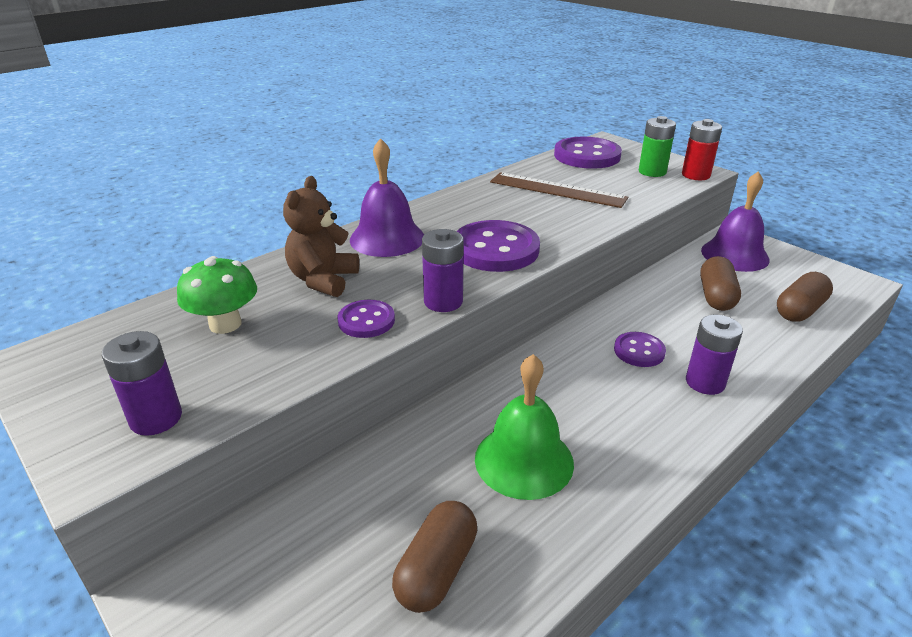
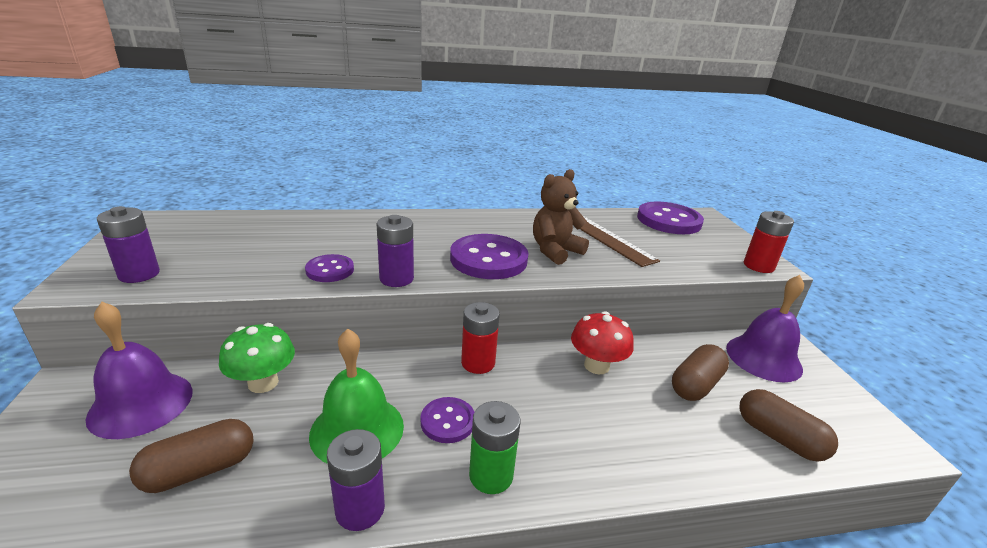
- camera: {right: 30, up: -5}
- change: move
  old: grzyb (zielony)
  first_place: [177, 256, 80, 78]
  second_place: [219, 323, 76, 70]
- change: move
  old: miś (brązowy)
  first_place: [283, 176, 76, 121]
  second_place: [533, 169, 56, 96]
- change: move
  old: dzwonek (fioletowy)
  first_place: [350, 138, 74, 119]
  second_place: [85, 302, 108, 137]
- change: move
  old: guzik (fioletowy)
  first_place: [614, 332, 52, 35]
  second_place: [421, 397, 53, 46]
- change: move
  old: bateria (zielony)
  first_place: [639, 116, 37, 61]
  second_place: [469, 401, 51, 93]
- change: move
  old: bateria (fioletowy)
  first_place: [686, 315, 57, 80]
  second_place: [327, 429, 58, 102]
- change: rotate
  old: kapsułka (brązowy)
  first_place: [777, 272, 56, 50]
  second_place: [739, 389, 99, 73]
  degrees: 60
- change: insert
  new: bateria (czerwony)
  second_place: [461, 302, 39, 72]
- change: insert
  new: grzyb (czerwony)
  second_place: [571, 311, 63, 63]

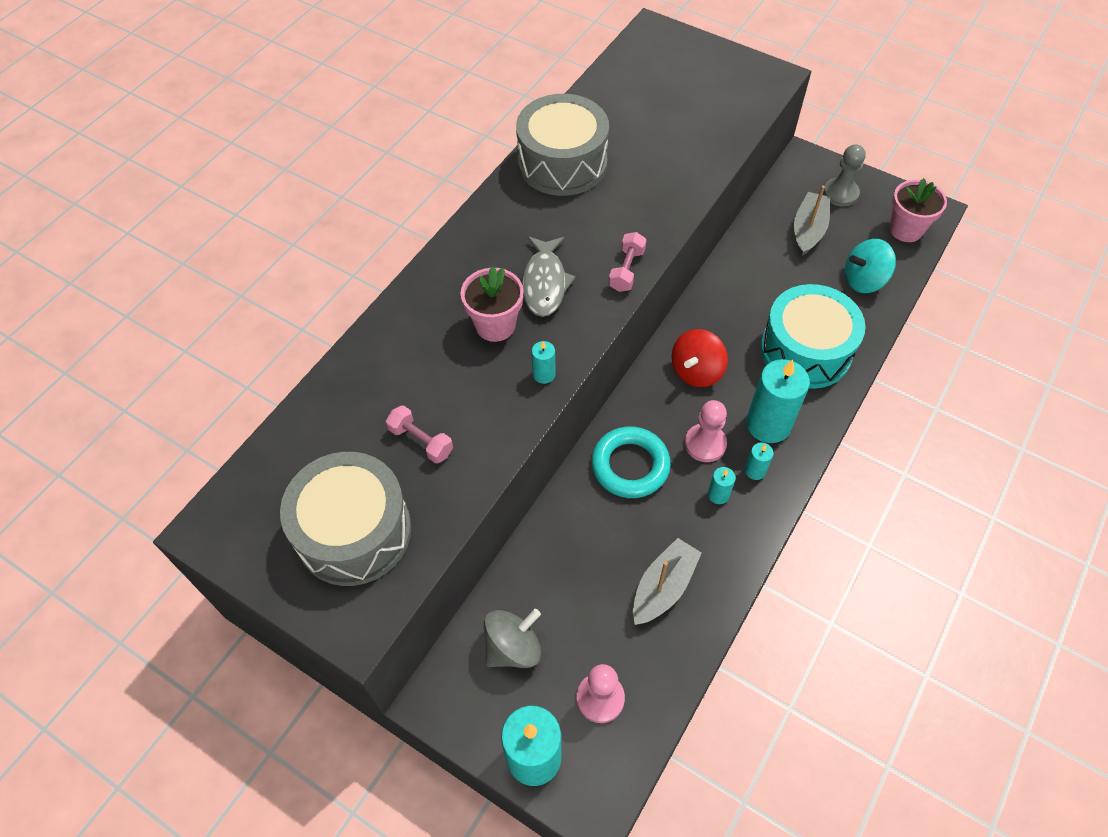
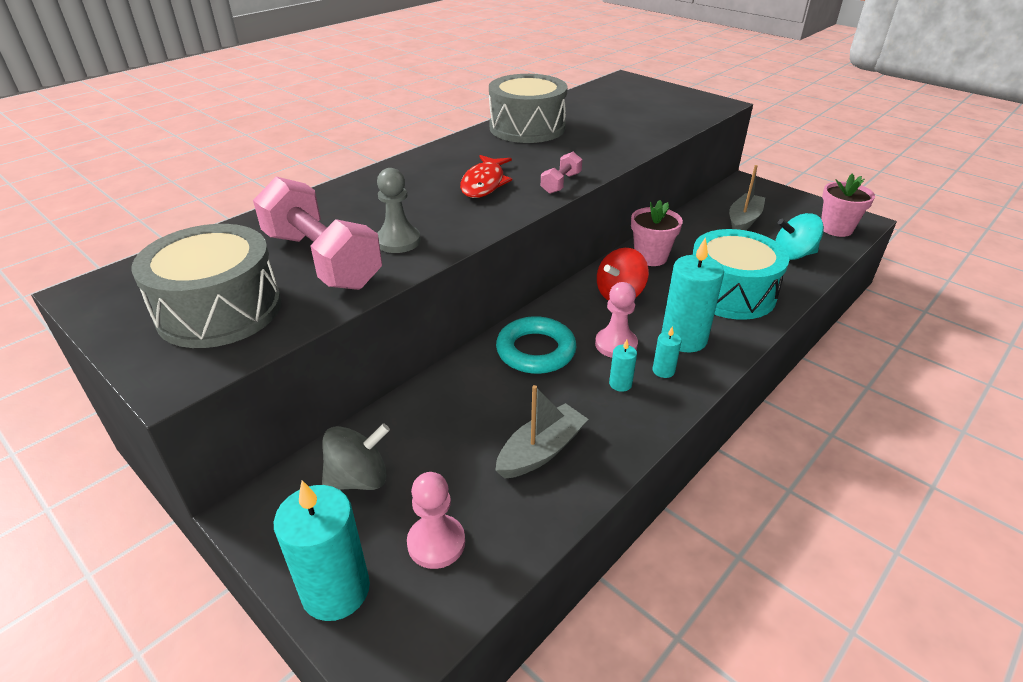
- camera: {right: 10, up: -20}
- change: resize
  old: hantel (różowy)
  first_place: [386, 405, 67, 59]
  second_place: [253, 177, 129, 113]
  factor: 2.26
- change: move
  old: doniczka (różowy)
  first_place: [460, 266, 64, 76]
  second_place: [631, 200, 52, 66]
- change: recolor
  old: ryba (szary)
  new: ryba (czerwony)
  first_place: [522, 236, 54, 81]
  second_place: [460, 155, 52, 43]
- change: delete
  old: świeca (turkusowy)
  first_place: [532, 341, 24, 43]
- change: move
  old: pionek (szary)
  first_place: [823, 144, 43, 63]
  second_place: [377, 168, 44, 85]

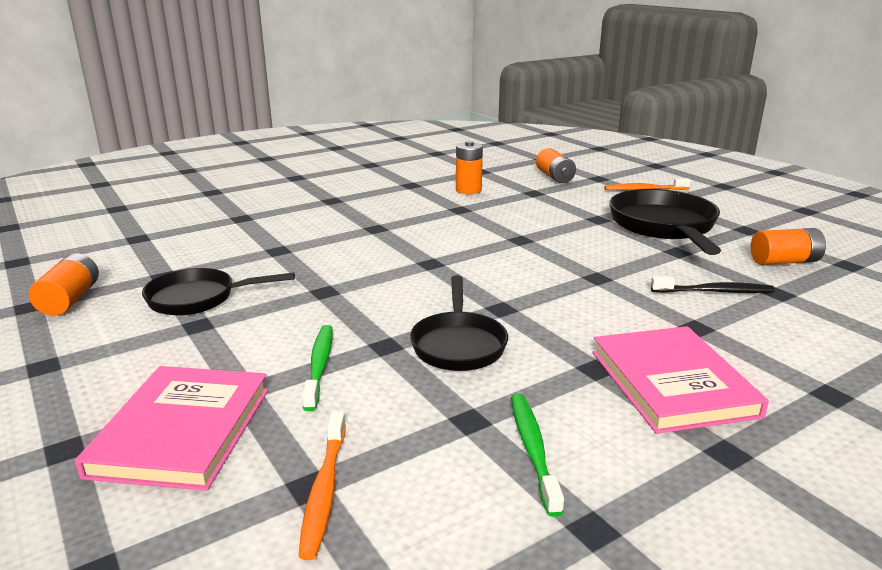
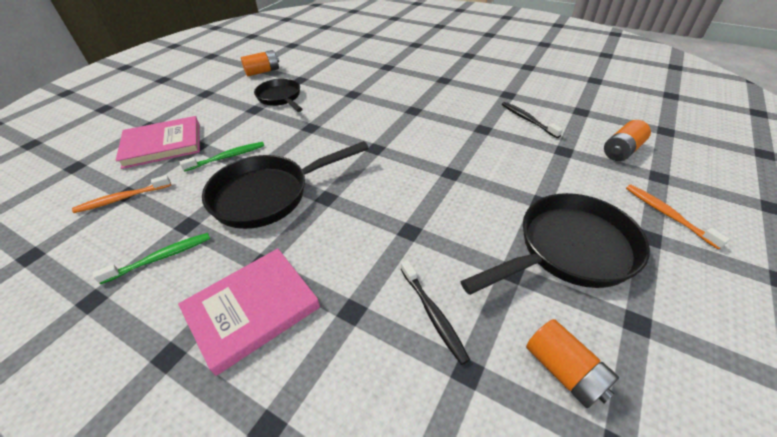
- camera: {right: 65, up: 20}
- change: resize
  old: patelnia (czarny)
  first_place: [410, 275, 98, 96]
  second_place: [202, 141, 167, 88]
  factor: 1.58
- change: replace
  old: bateria (pomarańczowy)
  new: szczoteczka do zębów (czarny)
  first_place: [456, 141, 27, 53]
  second_place: [502, 102, 61, 36]

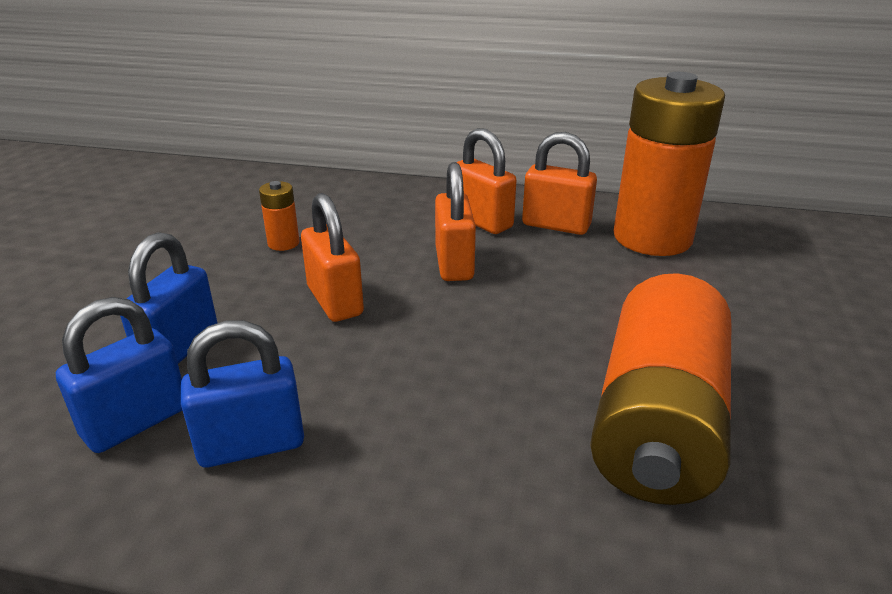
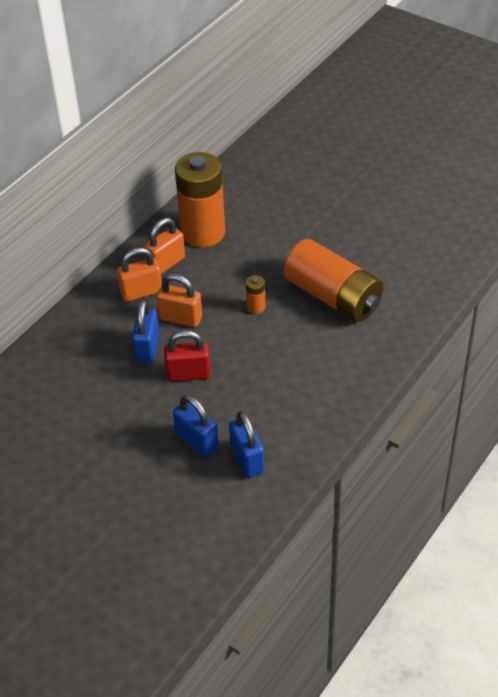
- camera: {right: -65, up: 15}
- change: move
  old: kłódka (niebieski)
  first_place: [181, 320, 123, 148]
  second_place: [132, 299, 28, 63]
- change: move
  old: bateria (pomarańczowy)
  first_place: [259, 181, 41, 70]
  second_place: [246, 275, 20, 39]
- change: recolor
  old: kłódka (pomarańczowy)
  new: kłódka (czerwony)
  first_place: [301, 193, 63, 129]
  second_place: [164, 330, 47, 52]

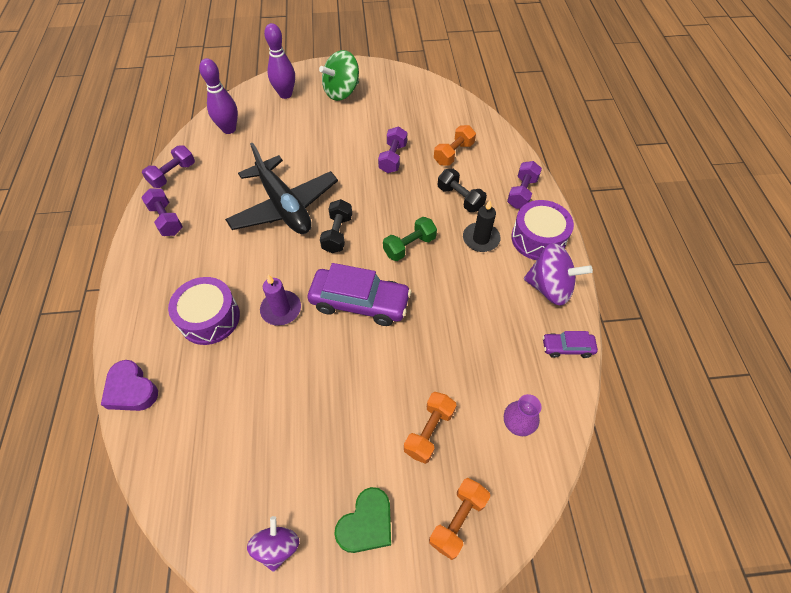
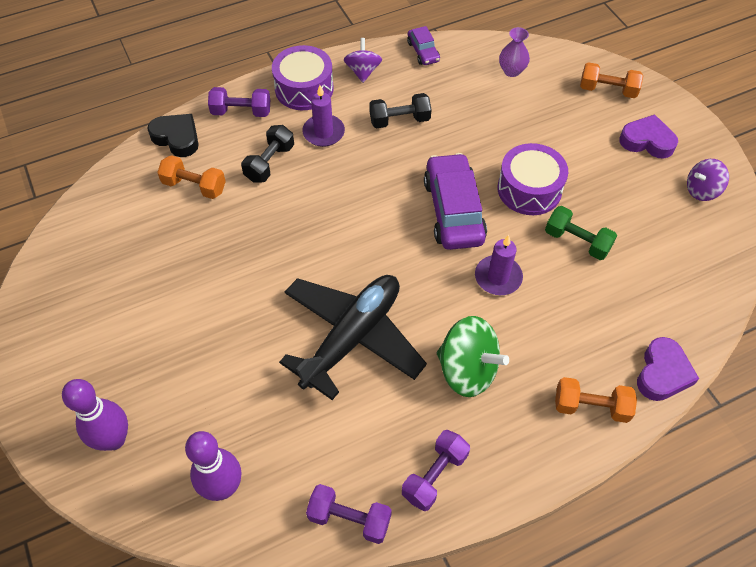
- camera: {right: -110, up: 0}
- change: move
  old: bęben (fioletowy)
  first_place: [168, 277, 72, 68]
  second_place: [498, 143, 70, 72]
- change: move
  old: bączek (zielony)
  first_place: [319, 50, 40, 51]
  second_place: [437, 316, 72, 81]
- change: move
  old: hantel (czarny)
  first_place: [320, 199, 32, 54]
  second_place: [369, 93, 62, 35]
- change: recolor
  old: serce (zielony)
  new: serce (fioletowy)
  first_place: [334, 487, 57, 66]
  second_place: [619, 114, 59, 45]
- change: delete
  old: hantel (fioletowy)
  first_place: [378, 126, 29, 47]
- change: move
  old: hantel (zielony)
  first_place: [383, 217, 54, 44]
  second_place: [545, 206, 72, 54]
- change: move
  old: hantel (pomarańczowy)
  first_place: [404, 392, 53, 72]
  second_place: [555, 377, 82, 46]
- change: recolor
  old: świeca (czarny)
  new: świeca (fioletowy)
  first_place: [463, 200, 37, 52]
  second_place: [302, 85, 43, 62]
- change: resize
  old: bączek (fioletowy)
  first_place: [524, 243, 69, 63]
  second_place: [344, 38, 38, 45]
  factor: 0.62
- change: insert
  new: serce (czarny)
  second_place: [147, 114, 52, 43]

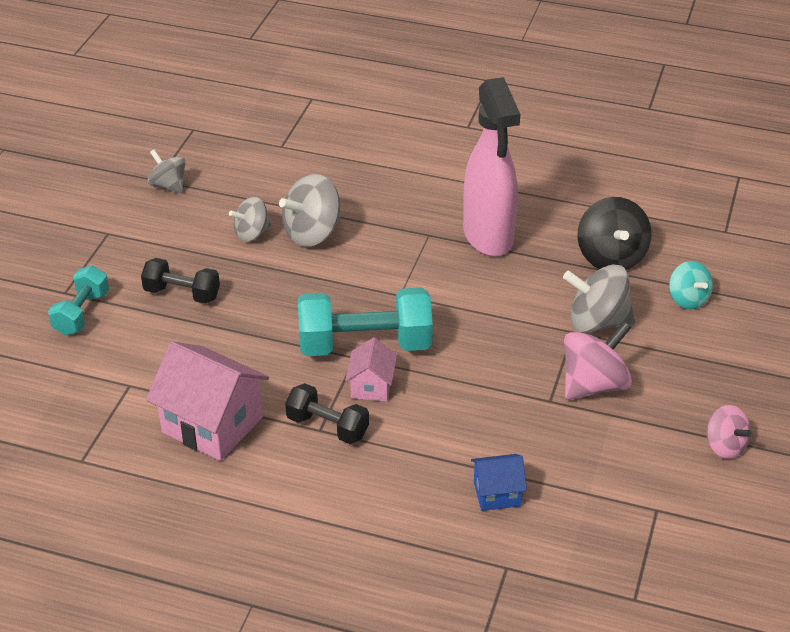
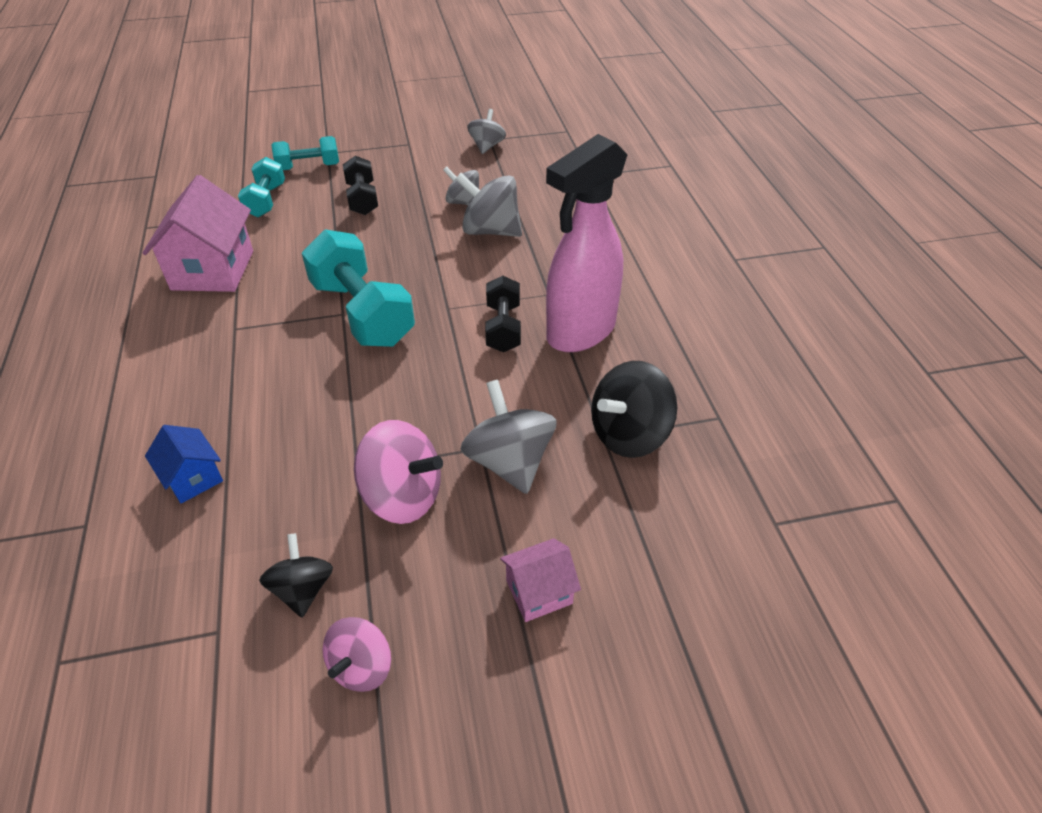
- camera: {right: 60, up: 5}
- change: move
  old: hantel (czarny)
  first_place: [285, 383, 84, 61]
  second_place: [485, 276, 36, 76]
- change: move
  old: domek (różowy)
  first_place: [345, 337, 52, 65]
  second_place: [500, 538, 81, 84]
- change: delete
  old: bączek (turkusowy)
  first_place: [669, 261, 44, 48]
- change: insert
  new: hantel (turkusowy)
  second_place: [238, 157, 47, 60]
- change: insert
  new: bączek (czarny)
  second_place: [259, 533, 74, 85]

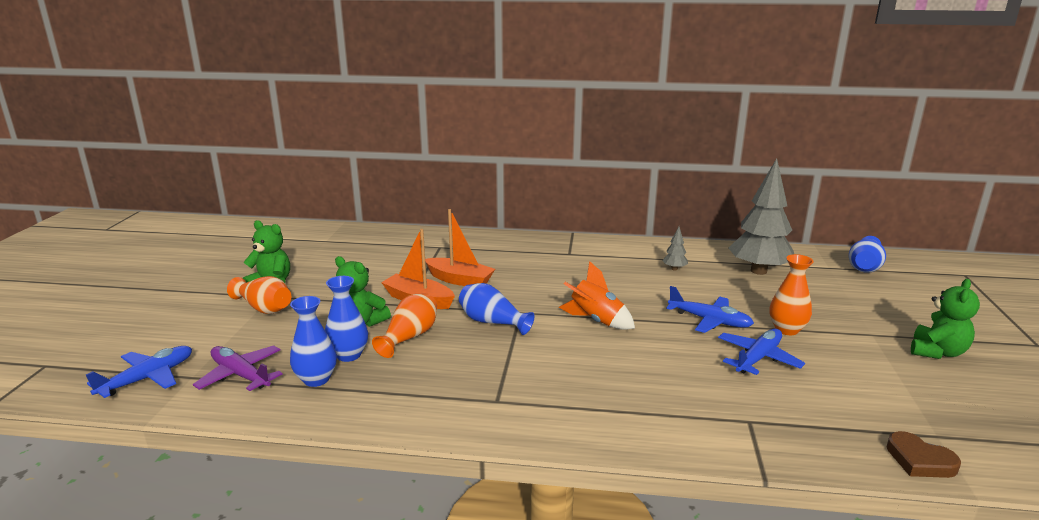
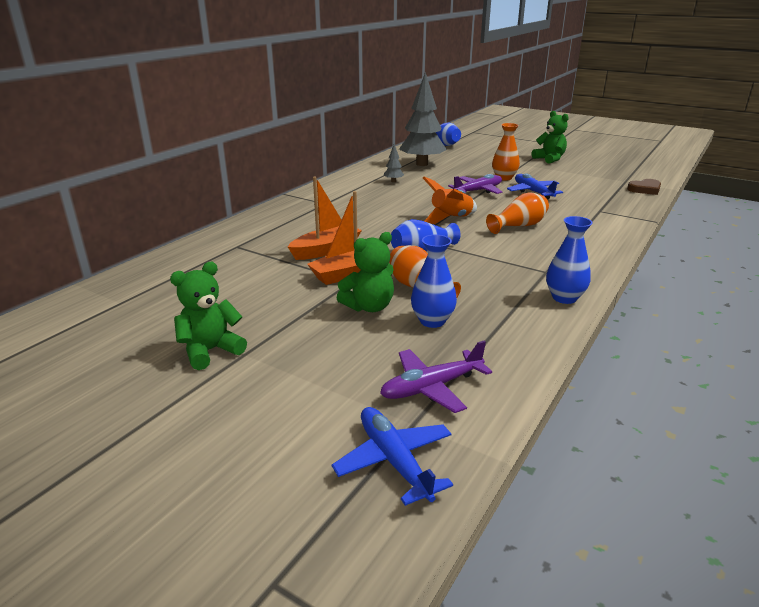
- camera: {right: -65, up: 5}
- change: move
  old: wazon (pomarańczowy)
  first_place: [227, 276, 64, 38]
  second_place: [486, 192, 63, 42]
- change: move
  old: wazon (niebieski)
  first_place: [290, 296, 47, 91]
  second_place: [546, 216, 47, 88]
- change: recolor
  old: samolot (niebieski)
  new: samolot (fioletowy)
  first_place: [666, 286, 88, 47]
  second_place: [448, 174, 54, 20]

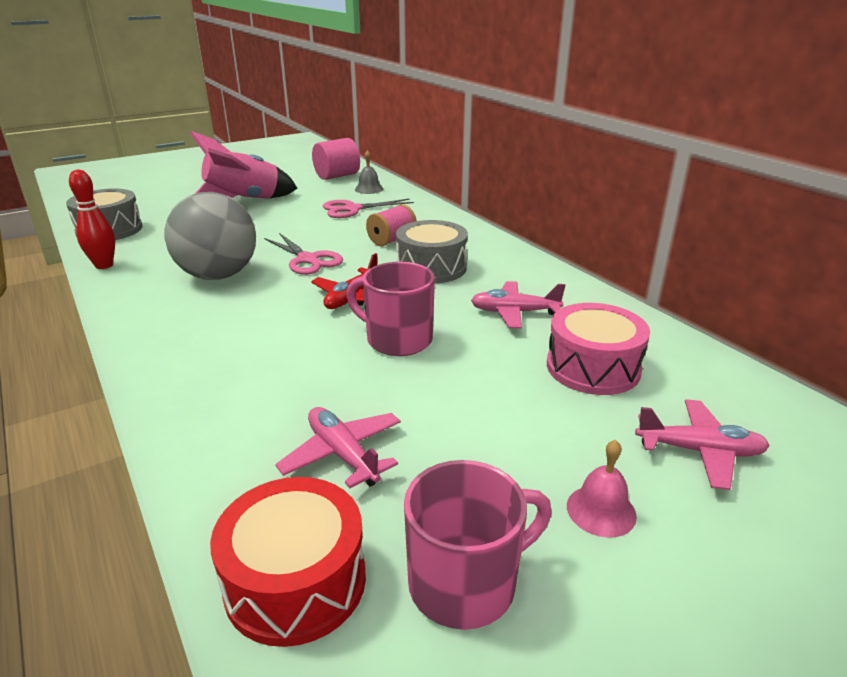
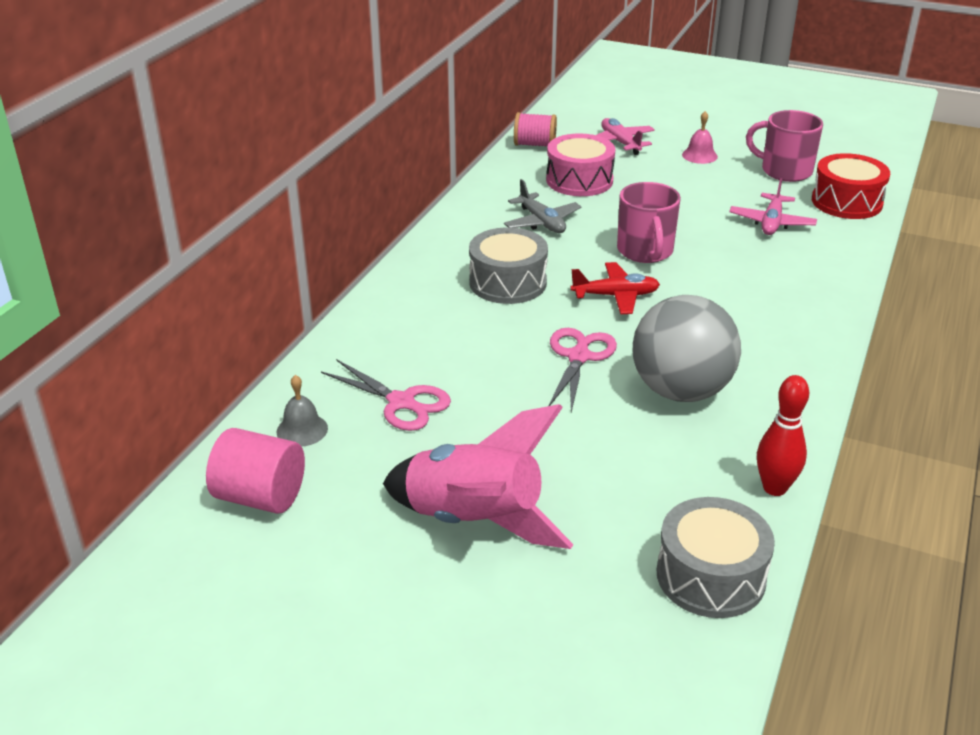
- camera: {right: -125, up: 5}
- change: move
  old: szpulka (różowy)
  first_place: [366, 204, 51, 42]
  second_place: [514, 112, 43, 35]
- change: recolor
  old: samolot (różowy)
  new: samolot (szary)
  first_place: [471, 281, 95, 48]
  second_place: [504, 179, 77, 54]

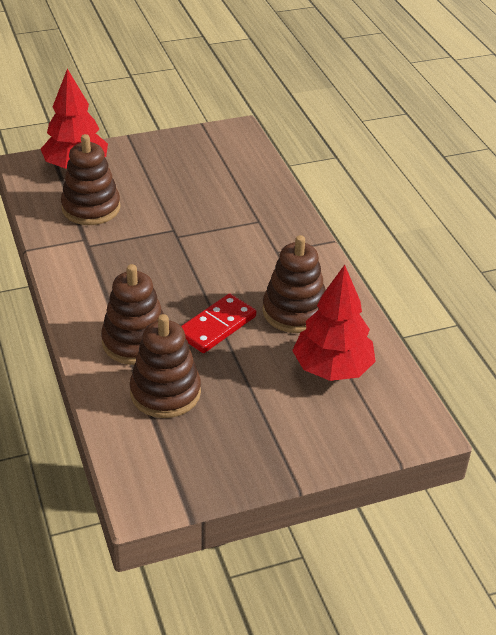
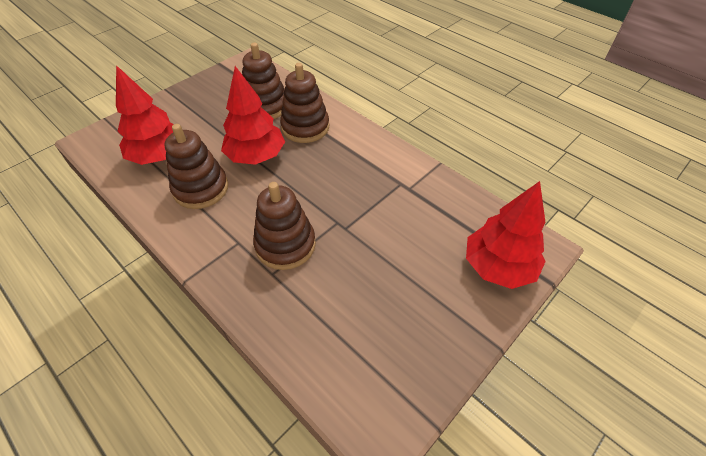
- camera: {right: 155, up: 10}
- change: move
  old: zabawka nakładanka (brązowy)
  first_place: [61, 134, 59, 91]
  second_place: [253, 182, 63, 88]
- change: replace
  old: kostka domina (czerwony)
  new: drzewko (czerwony)
  first_place: [181, 294, 75, 59]
  second_place: [221, 66, 64, 99]

